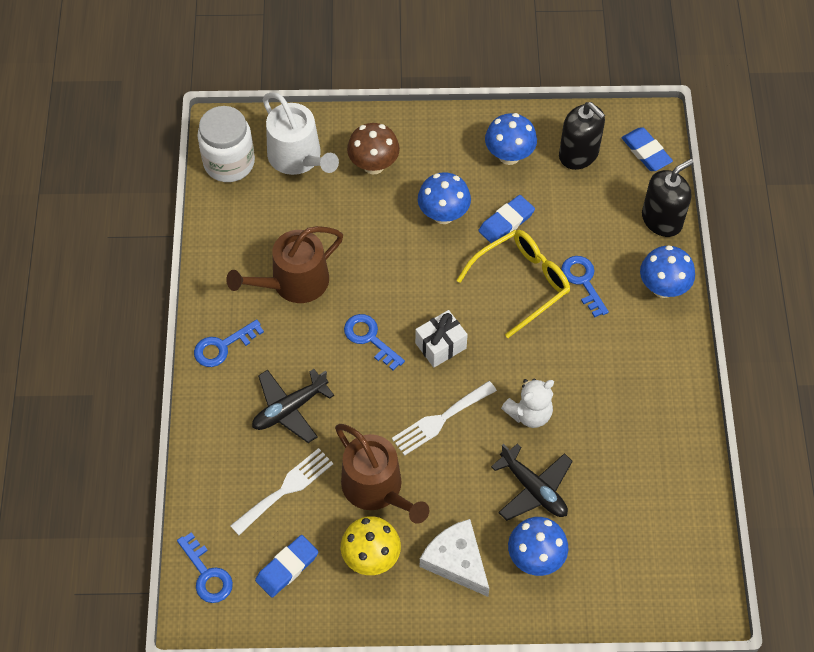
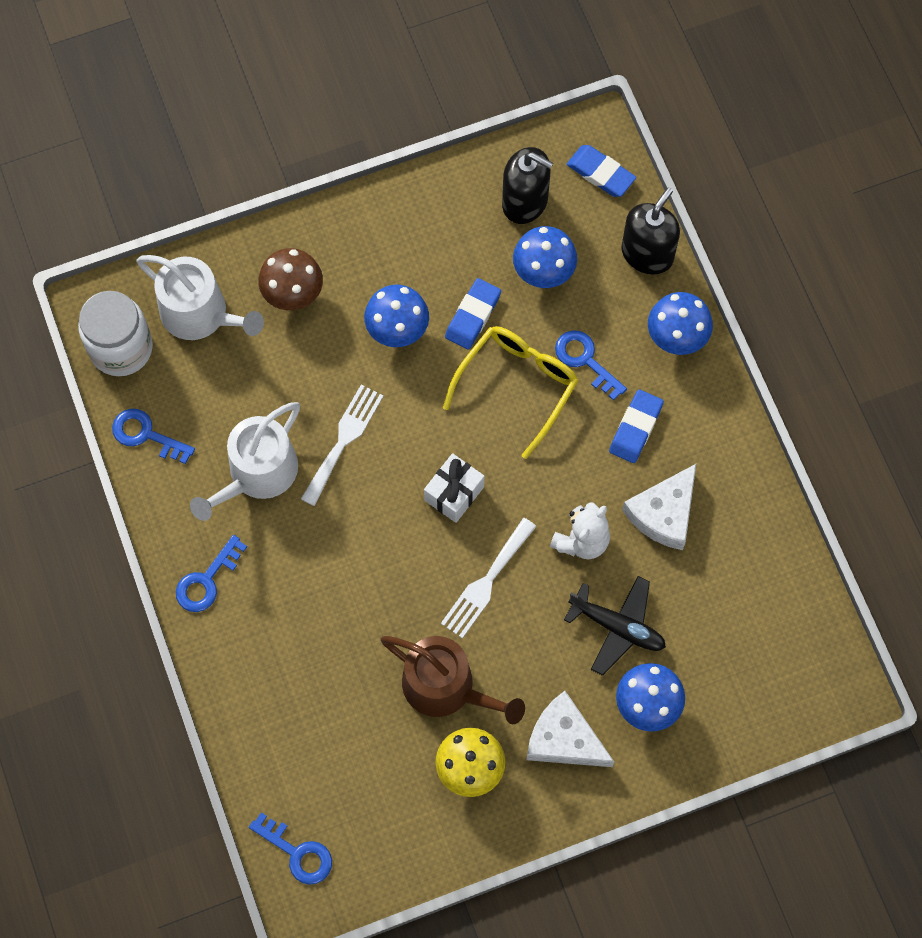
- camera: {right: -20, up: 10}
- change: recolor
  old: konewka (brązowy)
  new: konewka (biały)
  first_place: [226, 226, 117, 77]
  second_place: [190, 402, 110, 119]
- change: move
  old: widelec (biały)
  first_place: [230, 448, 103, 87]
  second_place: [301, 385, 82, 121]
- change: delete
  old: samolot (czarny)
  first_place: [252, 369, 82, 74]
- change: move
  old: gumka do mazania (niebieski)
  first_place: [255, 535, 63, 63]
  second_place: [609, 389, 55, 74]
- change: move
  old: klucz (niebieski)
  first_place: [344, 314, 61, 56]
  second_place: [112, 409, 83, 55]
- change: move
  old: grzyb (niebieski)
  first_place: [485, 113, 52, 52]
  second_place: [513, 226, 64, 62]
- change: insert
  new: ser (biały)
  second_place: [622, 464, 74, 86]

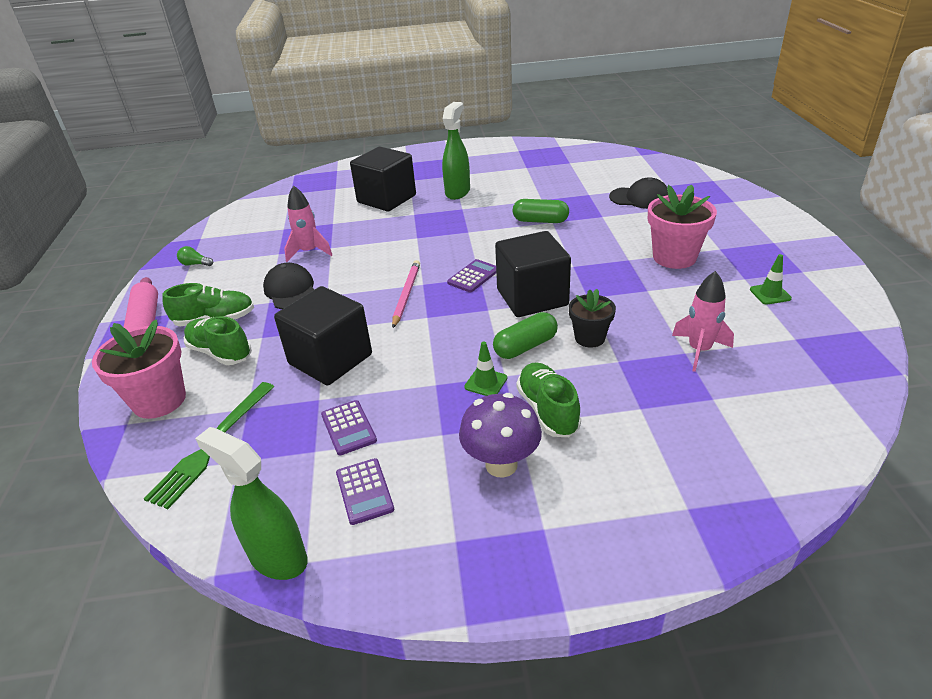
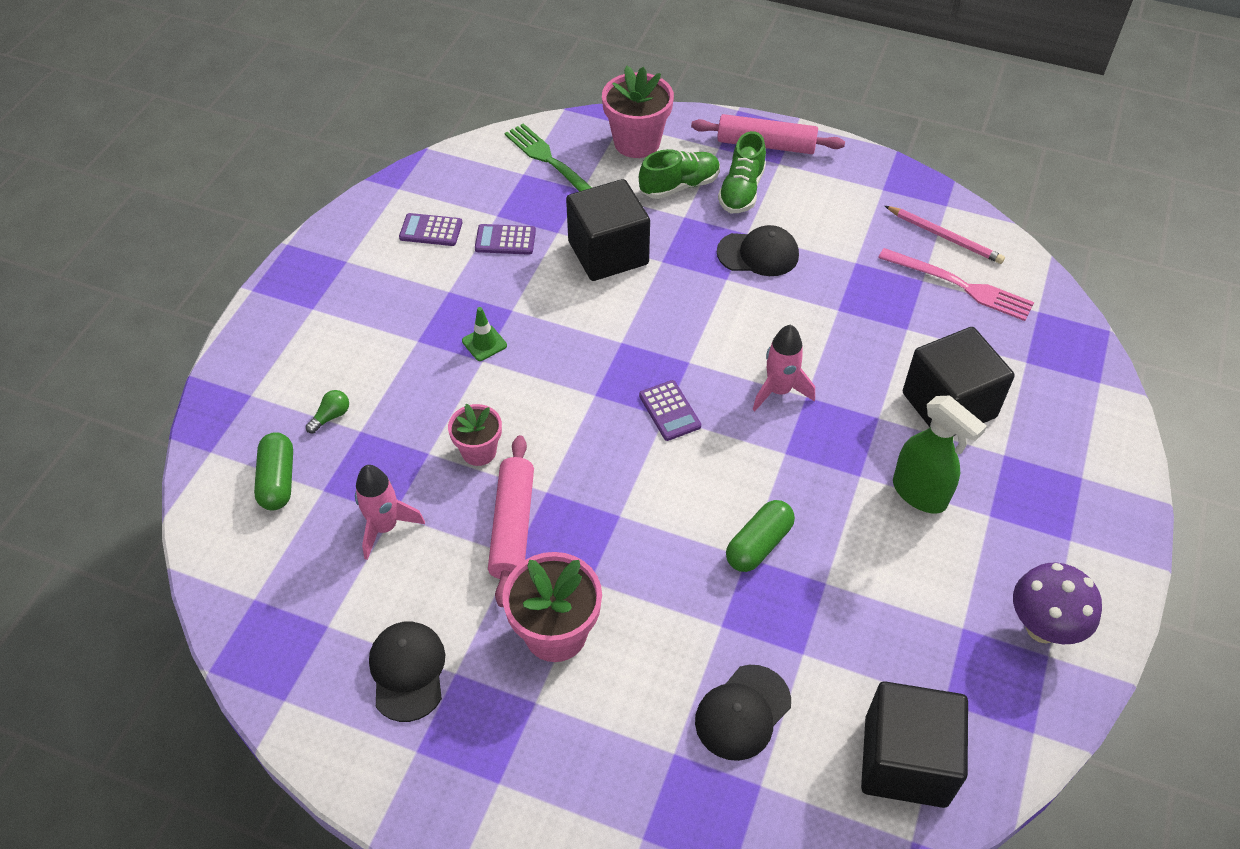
- camera: {right: 115, up: 15}
- change: move
  old: żarówka (zielony)
  first_place: [177, 246, 36, 20]
  second_place: [306, 390, 43, 44]
- change: delete
  old: spryskiwacz (zielony)
  first_place: [195, 427, 113, 153]
- change: move
  old: rakieta (różowy)
  first_place: [284, 185, 48, 77]
  second_place: [753, 324, 62, 87]
- change: move
  old: ołówek (różowy)
  first_place: [392, 260, 28, 68]
  second_place: [885, 206, 120, 58]
- change: move
  old: grzyb (fioletowy)
  first_place: [459, 393, 83, 85]
  second_place: [1013, 562, 89, 82]
- change: move
  old: kapsułka (zielony)
  first_place: [493, 312, 65, 47]
  second_place: [254, 432, 39, 78]
- change: move
  old: sześcian (czarny)
  first_place: [495, 231, 76, 86]
  second_place: [861, 681, 107, 127]
- change: delete
  old: but (zielony)
  first_place: [516, 362, 65, 75]
- change: recolor
  old: doniczka (czarny)
  new: doniczka (różowy)
  first_place: [569, 289, 47, 59]
  second_place: [448, 404, 54, 62]
- change: replace
  old: pachołek (zielony)
  new: czapka (czarny)
  first_place: [750, 254, 42, 51]
  second_place: [369, 622, 76, 100]
- change: insert
  new: wałek do ciasta (różowy)
  second_place: [488, 435, 46, 172]
- change: insert
  new: widelec (różowy)
  second_place: [878, 248, 156, 73]

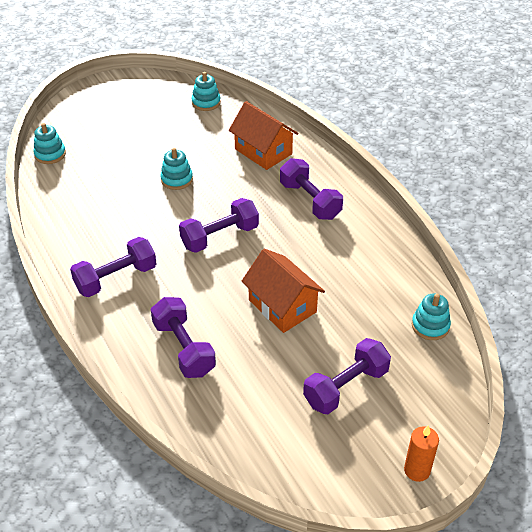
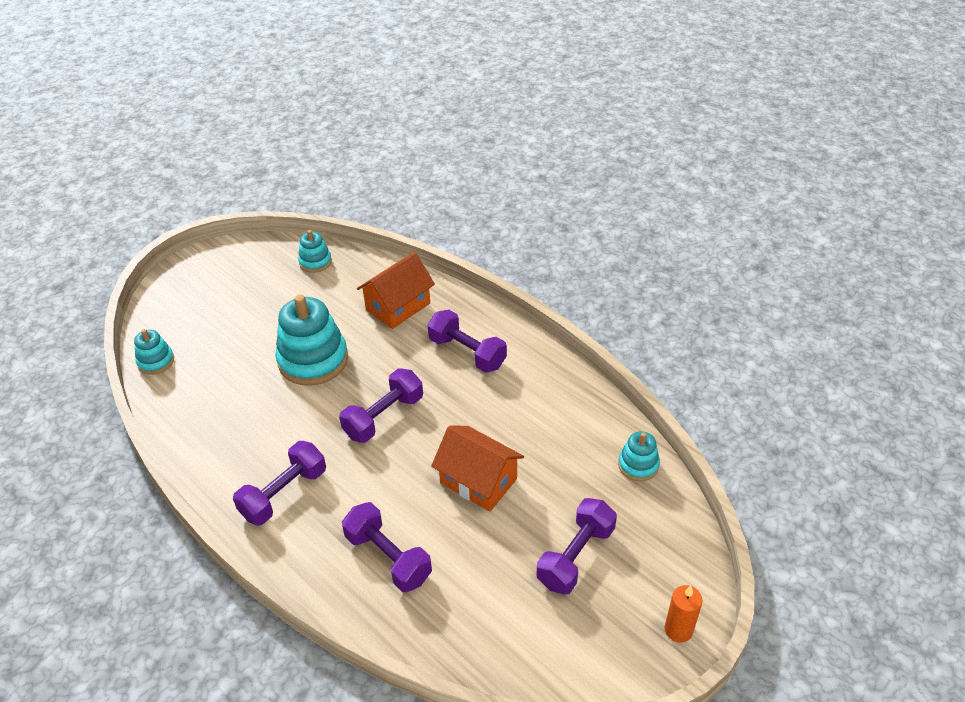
- camera: {right: -15, up: 0}
- change: resize
  old: zabawka nakładanka (turkusowy)
  first_place: [160, 148, 33, 42]
  second_place: [275, 295, 73, 91]
  factor: 1.93
- change: rotate
  old: domek (pomarańczowy)
  first_place: [229, 101, 69, 69]
  second_place: [357, 252, 78, 77]
  degrees: -75

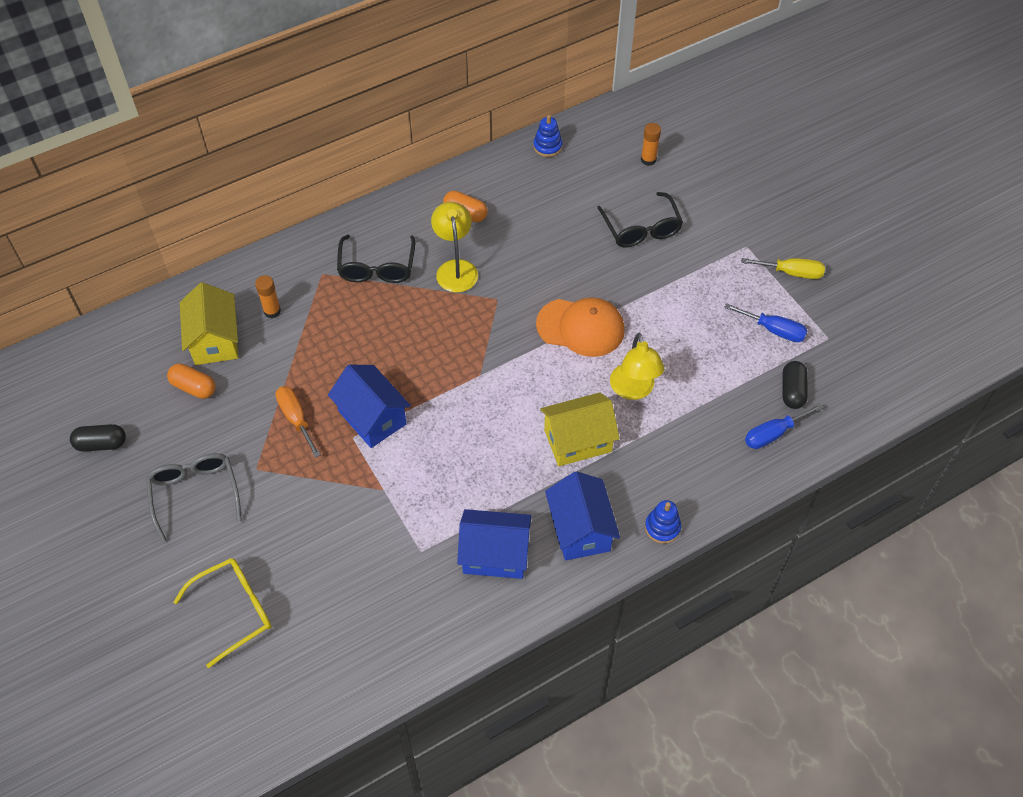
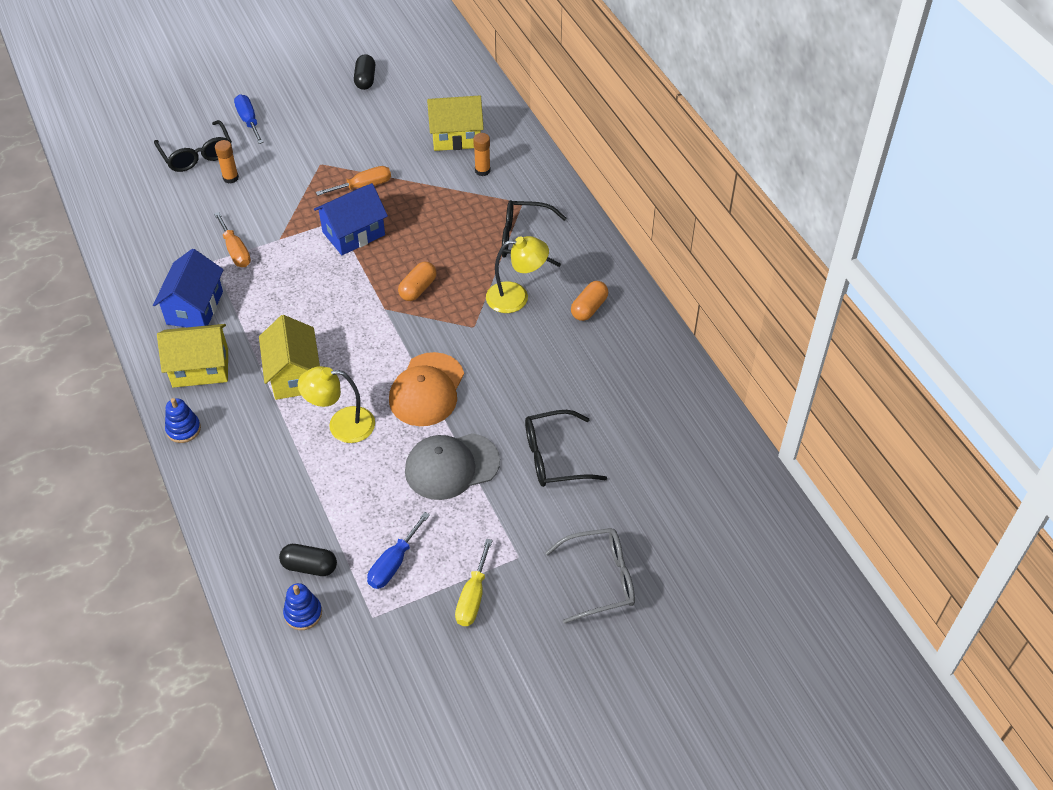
- camera: {right: 95, up: -5}
- change: move
  old: okulary (szary)
  first_place: [146, 453, 96, 89]
  second_place: [545, 528, 90, 96]
- change: move
  old: kapsułka (pomarańczowy)
  first_place: [167, 363, 49, 36]
  second_place: [398, 262, 39, 39]
- change: recolor
  old: okulary (żółty)
  new: okulary (czarny)
  first_place: [174, 558, 98, 110]
  second_place: [154, 120, 78, 52]
- change: move
  old: zabawka nakładanka (niebieski)
  first_place: [533, 115, 29, 42]
  second_place: [283, 583, 39, 47]
- change: recolor
  old: domek (niebieski)
  new: domek (żółty)
  first_place: [545, 471, 75, 90]
  second_place: [157, 324, 71, 64]
- change: move
  old: klej w sztyfcie (pomarańczowy)
  first_place: [641, 123, 20, 43]
  second_place: [215, 140, 24, 44]
- change: move
  old: śrubokręt (niebieski)
  first_place: [745, 403, 78, 46]
  second_place: [234, 94, 30, 50]
- change: insert
  new: śrubokręt (pomarańczowy)
  second_place: [214, 212, 37, 55]
- change: insert
  new: czapka (szary)
  second_place: [405, 433, 95, 67]

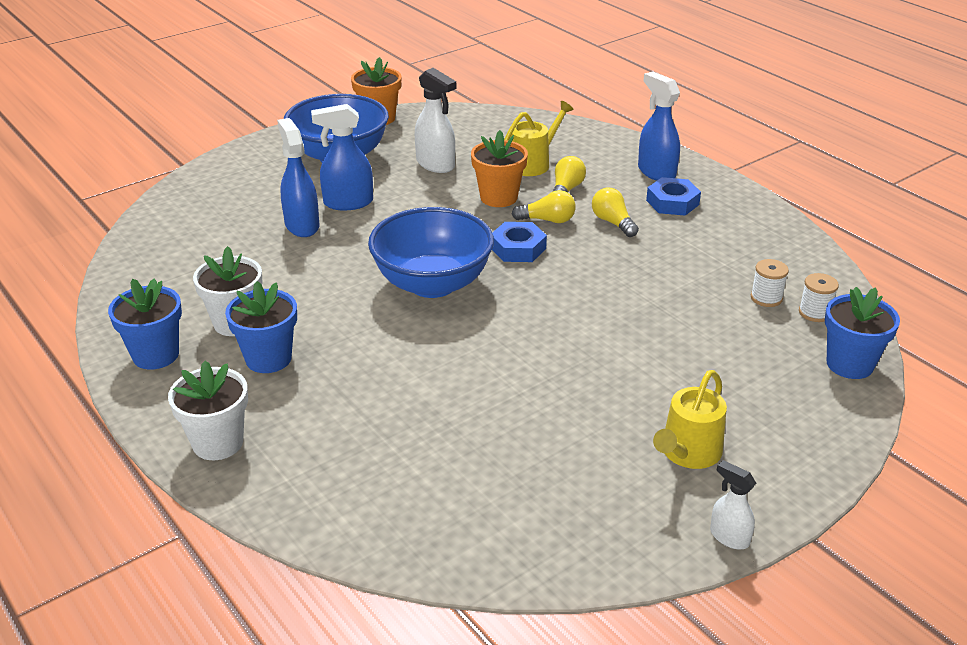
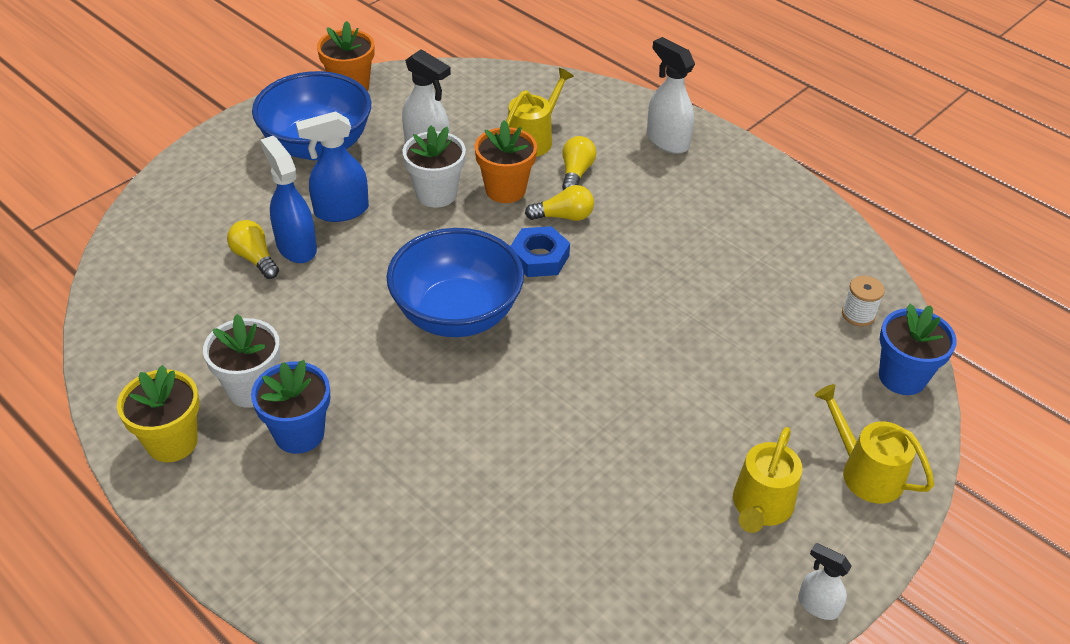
- camera: {right: -10, up: 10}
- change: recolor
  old: doniczka (niebieski)
  new: doniczka (żółty)
  first_place: [108, 279, 74, 91]
  second_place: [117, 365, 82, 97]
- change: move
  old: doniczka (biały)
  first_place: [168, 361, 80, 99]
  second_place: [403, 126, 63, 82]
- change: move
  old: żarówka (żółty)
  first_place: [592, 188, 47, 49]
  second_place: [227, 220, 52, 59]
- change: recolor
  old: spryskiwacz (niebieski)
  new: spryskiwacz (biały)
  first_place: [638, 72, 42, 109]
  second_place: [647, 37, 48, 117]
- change: delete
  old: nakrętka (niebieski)
  first_place: [646, 177, 55, 39]
- change: delete
  old: szpulka (biały)
  first_place: [751, 259, 38, 48]
- change: insert
  new: konewka (żółty)
  second_place: [815, 384, 119, 120]

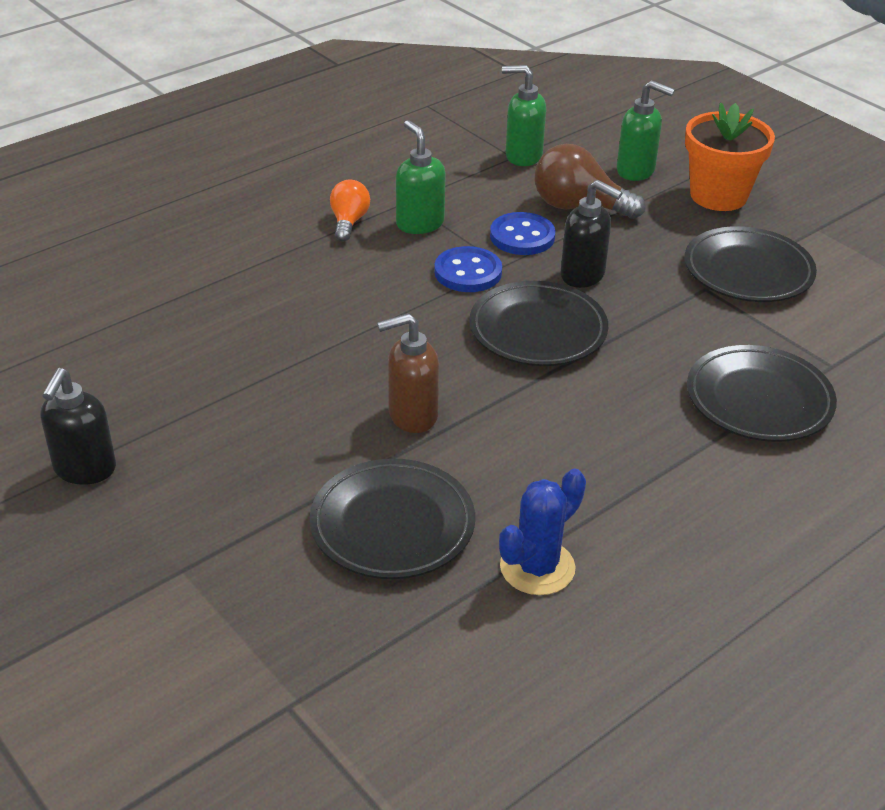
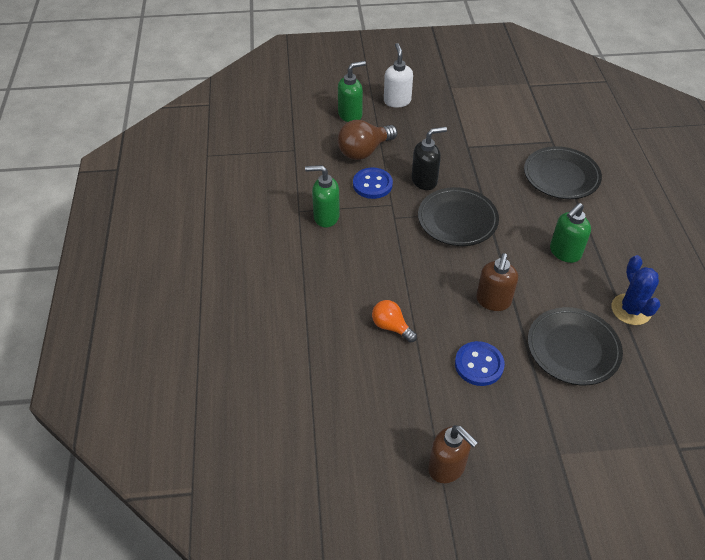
- camera: {right: -55, up: 10}
- change: recolor
  old: dozownik mydła (czarny)
  new: dozownik mydła (brązowy)
  first_place: [41, 368, 75, 117]
  second_place: [428, 425, 50, 58]
- change: move
  old: żarówka (pomarańczowy)
  first_place: [330, 180, 40, 61]
  second_place: [372, 300, 45, 42]
- change: move
  old: guzik (niebieski)
  first_place: [434, 246, 68, 46]
  second_place: [455, 341, 50, 45]
- change: move
  old: dozownik mydła (zielony)
  first_place: [502, 65, 44, 101]
  second_place: [550, 203, 41, 60]
- change: replace
  old: doniczka (pomarańczowy)
  new: dozownik mydła (biały)
  first_place: [685, 102, 90, 109]
  second_place: [384, 43, 29, 65]
- change: delete
  old: talerz (czarny)
  first_place: [685, 226, 132, 76]

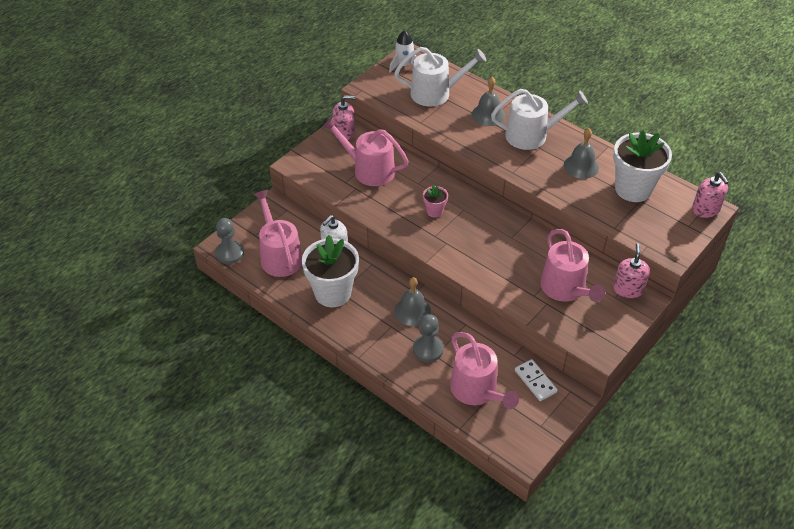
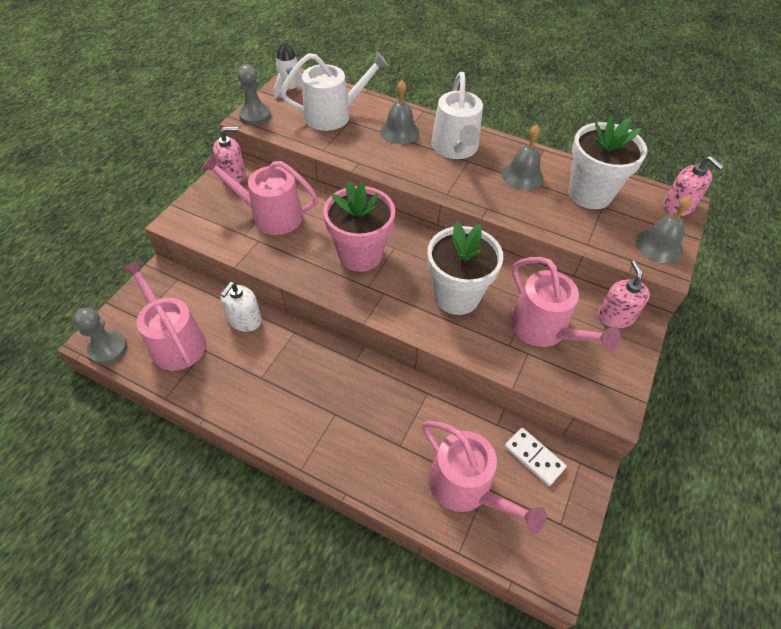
- camera: {right: -15, up: 5}
- change: move
  old: doniczka (biały)
  first_place: [302, 235, 57, 72]
  second_place: [427, 221, 76, 94]
- change: move
  old: dzwonek (szary)
  first_place: [394, 277, 37, 49]
  second_place: [636, 196, 56, 67]
- change: move
  old: pionek (szary)
  first_place: [413, 314, 31, 48]
  second_place: [237, 64, 34, 61]
- change: resize
  old: doniczka (różowy)
  first_place: [423, 185, 25, 33]
  second_place: [323, 181, 72, 91]
  factor: 2.13
- change: rotate
  old: konewka (biały)
  first_place: [491, 89, 97, 61]
  second_place: [431, 72, 52, 87]
  degrees: 105

